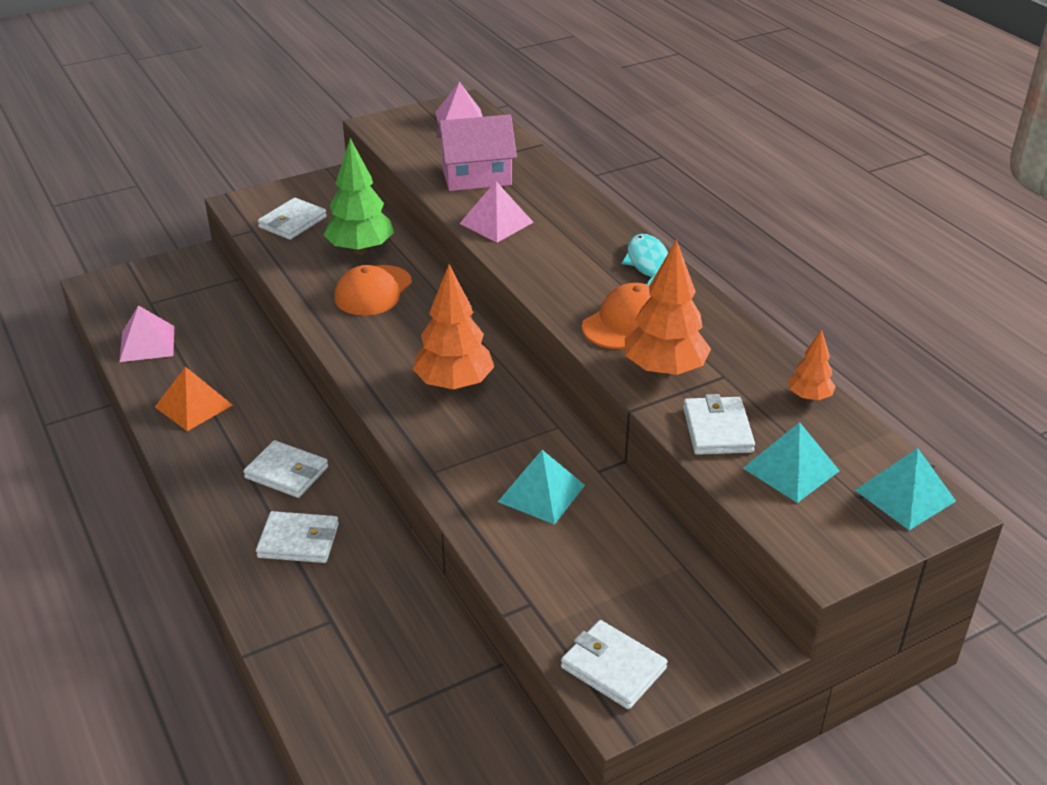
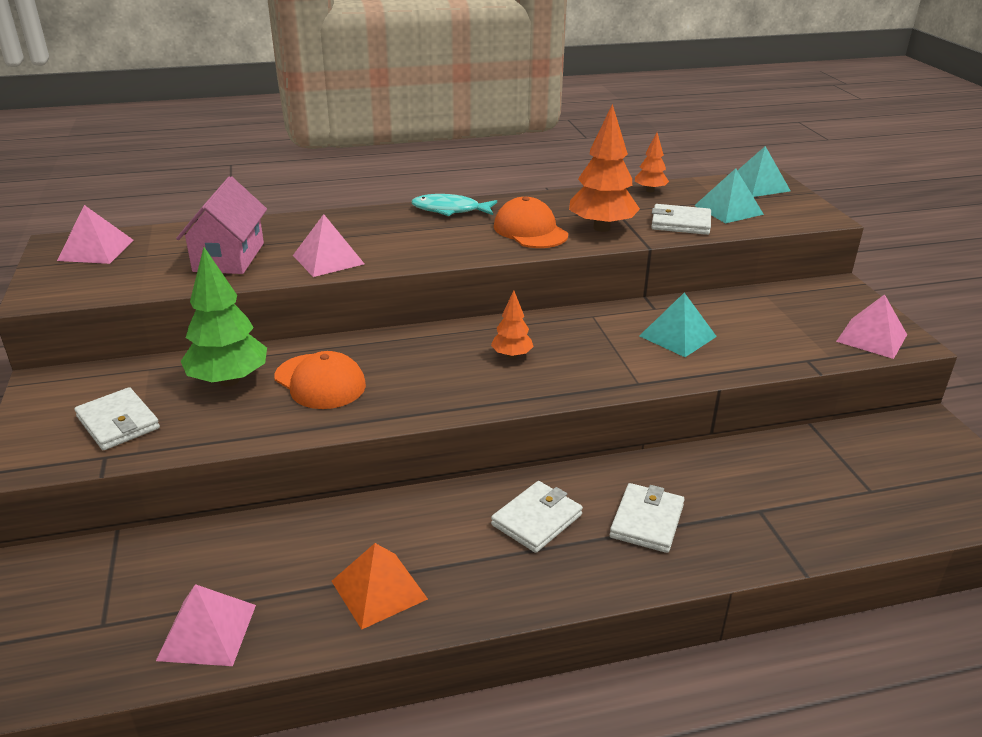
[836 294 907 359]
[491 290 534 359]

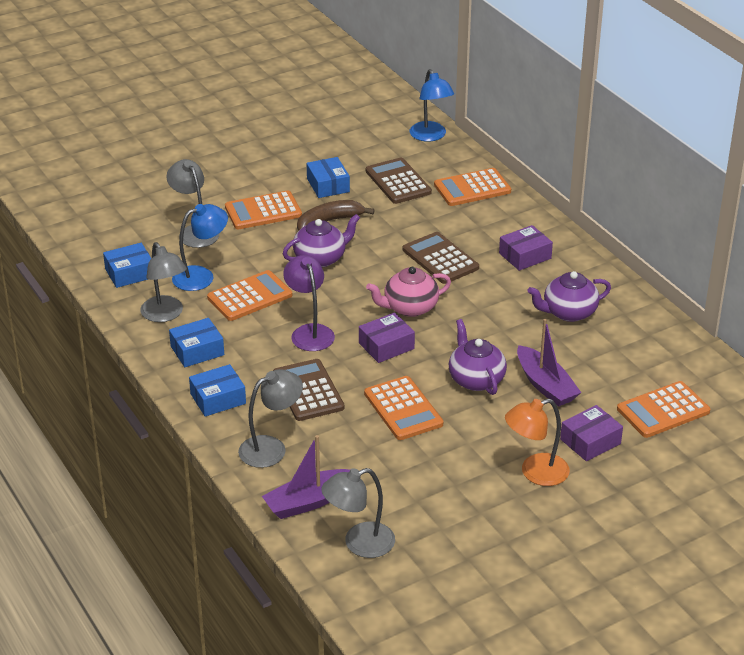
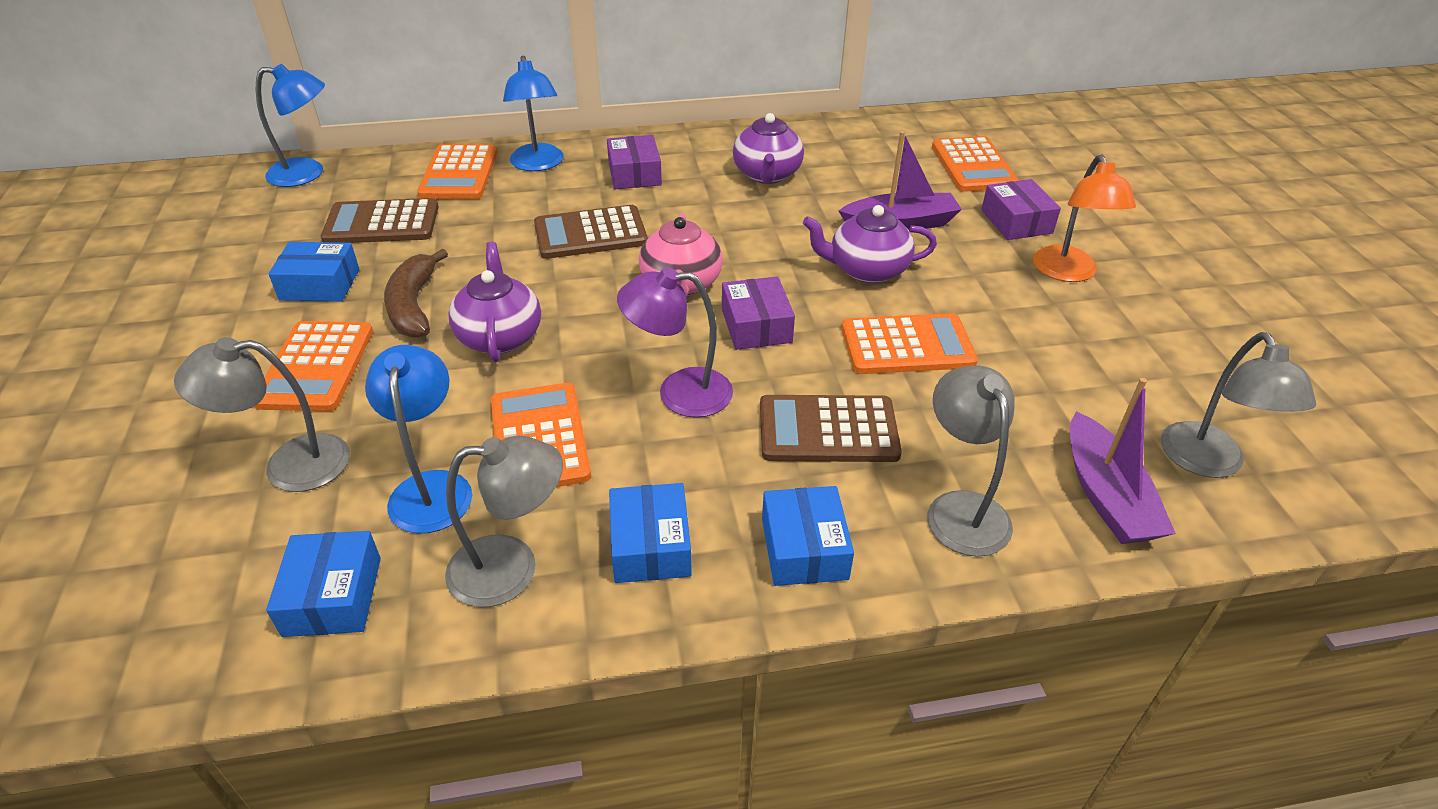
[503 56 563 171]

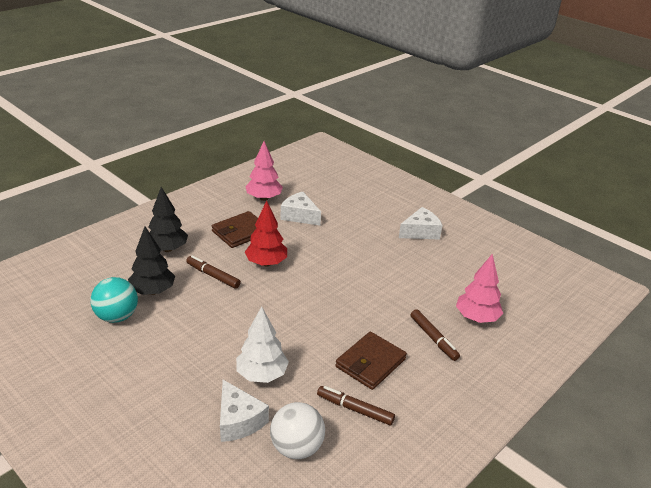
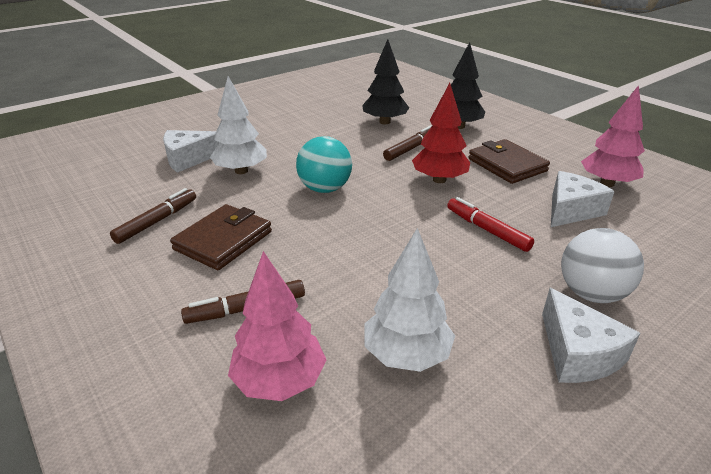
[365 228 455 372]
[447 197 534 252]
[296 136 352 193]
[561 228 644 303]
[170 204 272 270]

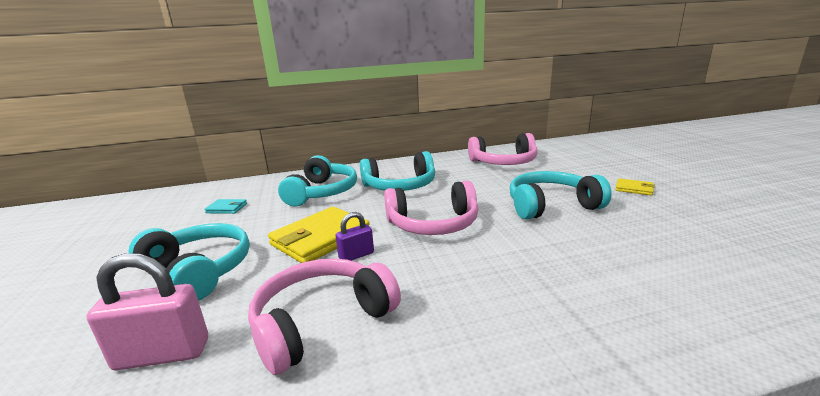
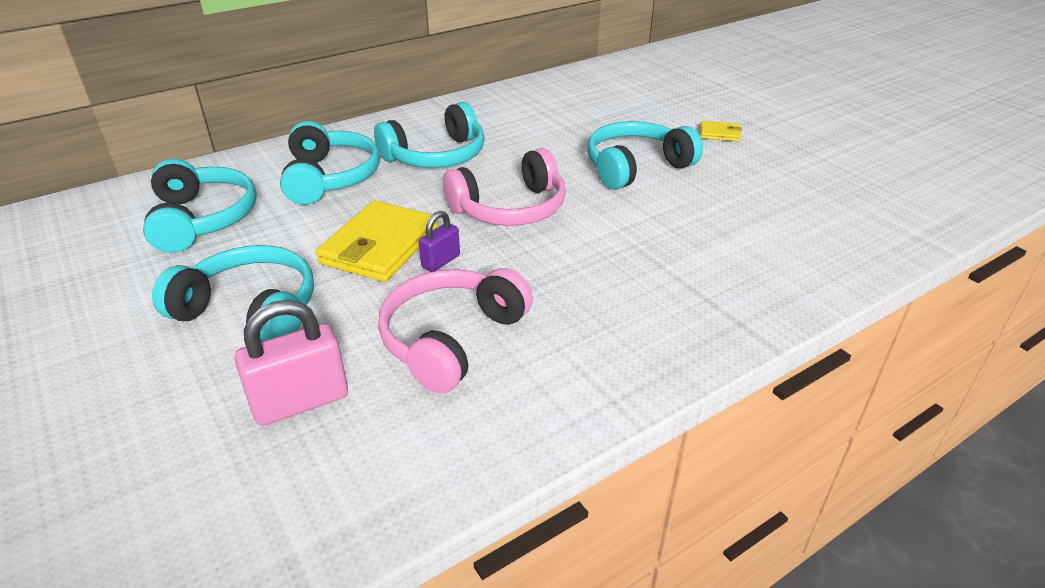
[468 133 537 165] (first image)
[143 159 257 253]

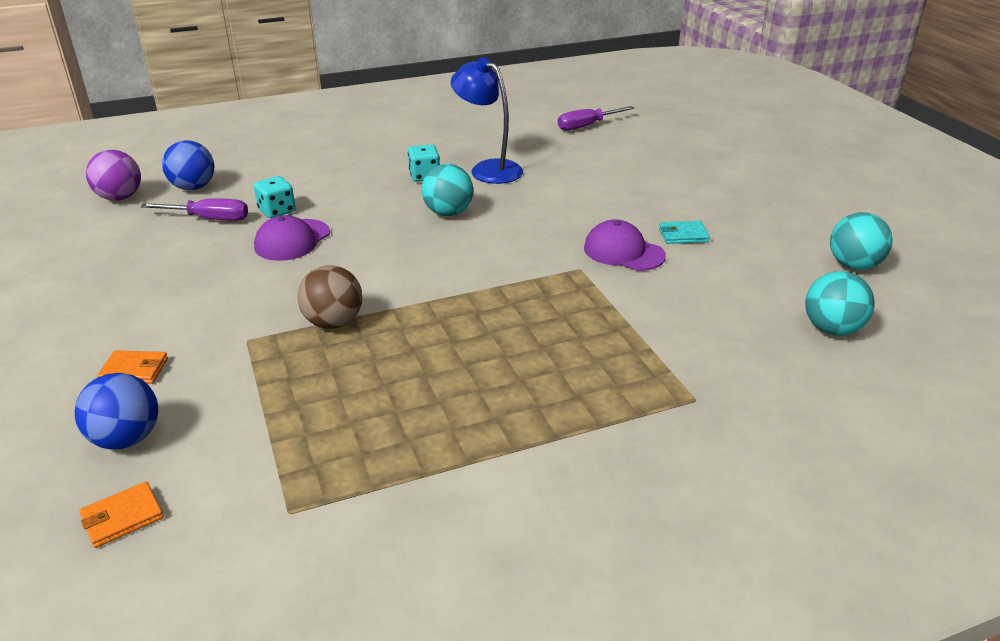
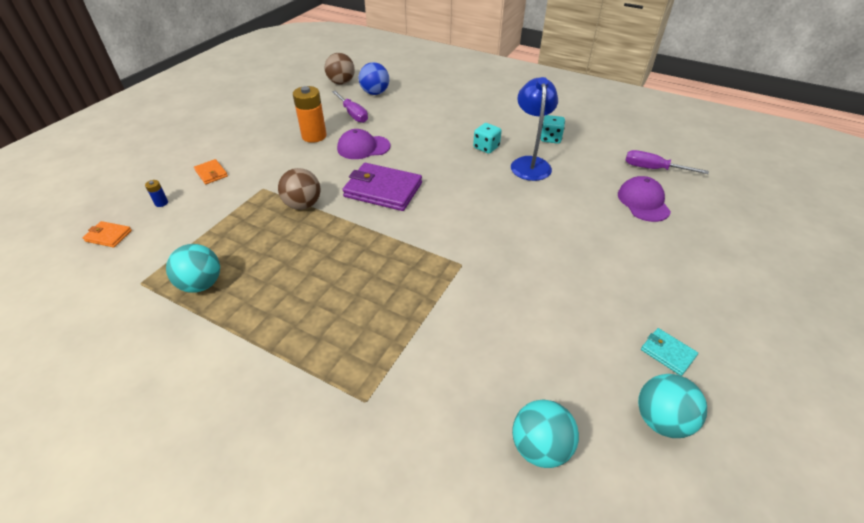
[293 86 327 143]
[343 163 422 211]
[541 115 565 144]
[166 244 220 293]
[618 176 671 222]
[641 328 698 376]
[145 180 168 207]
[324 53 355 85]

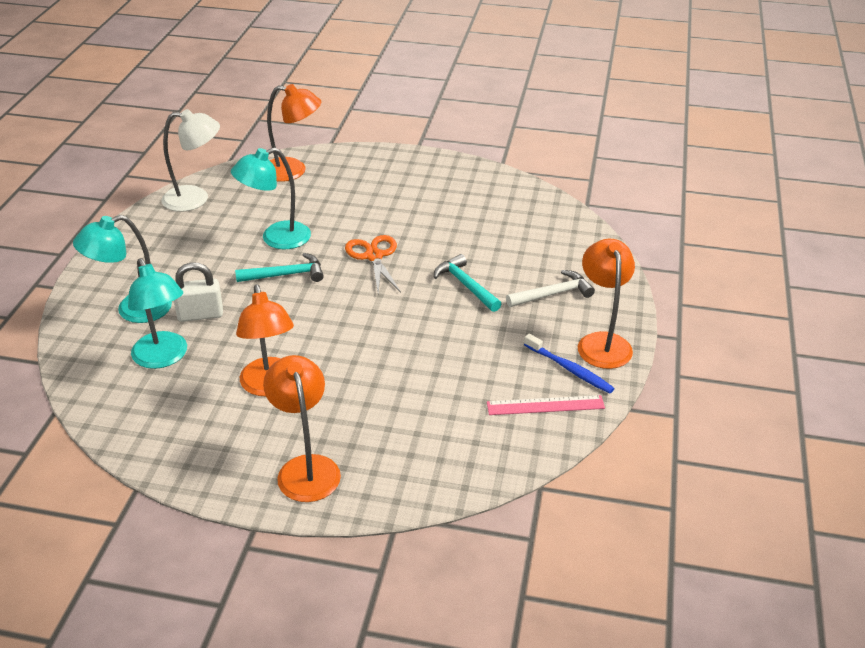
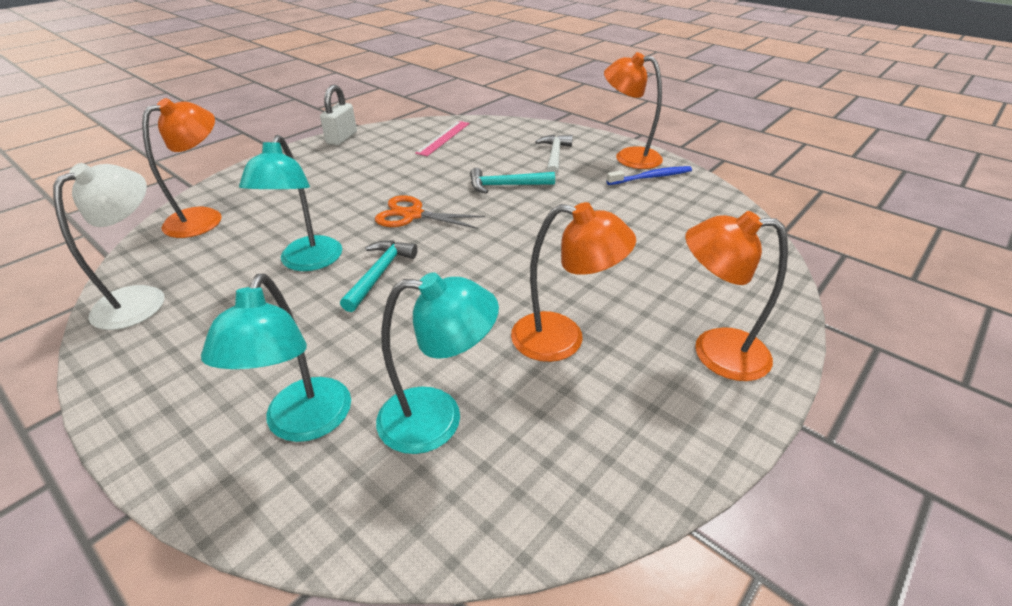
[320 85 357 146]
[415 121 470 156]

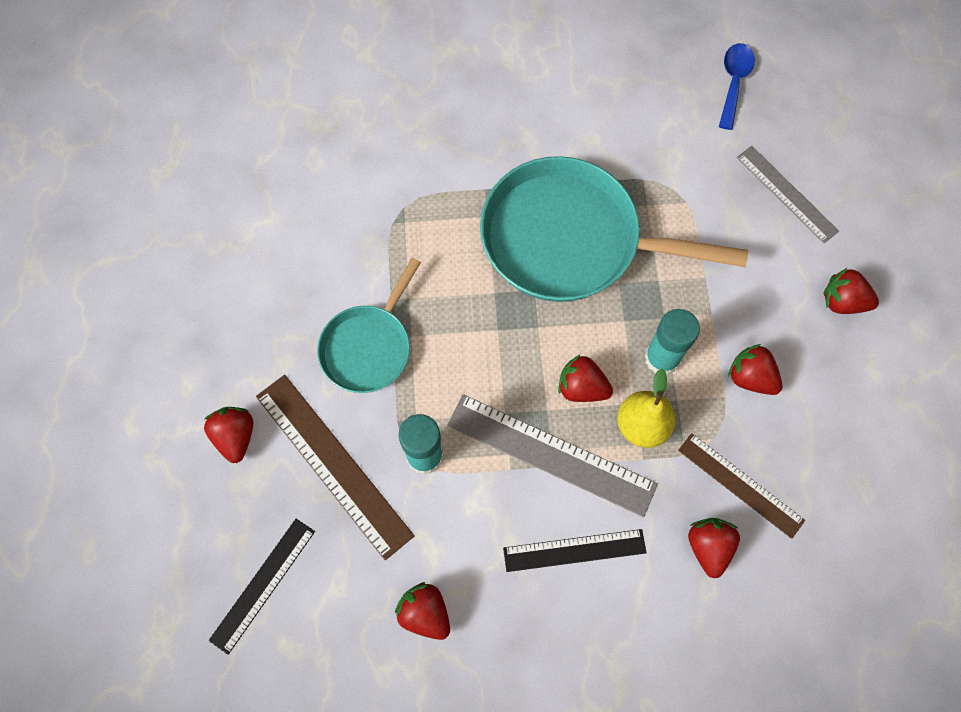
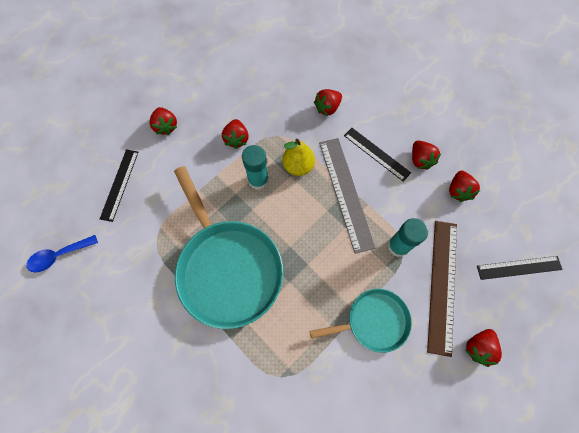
[678 433 805 539] (first image)
[412 140 441 170]
[100 149 139 222]

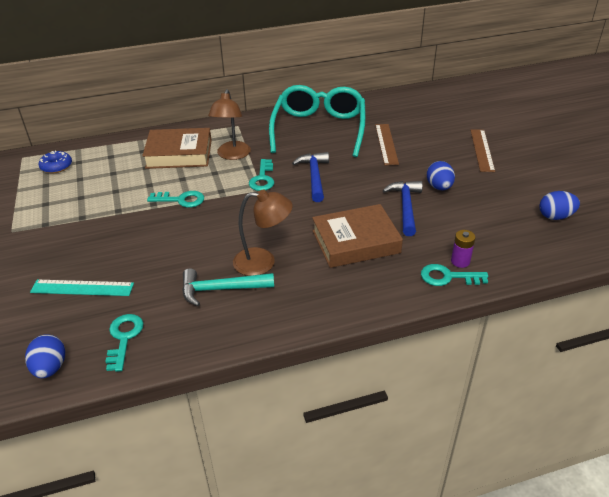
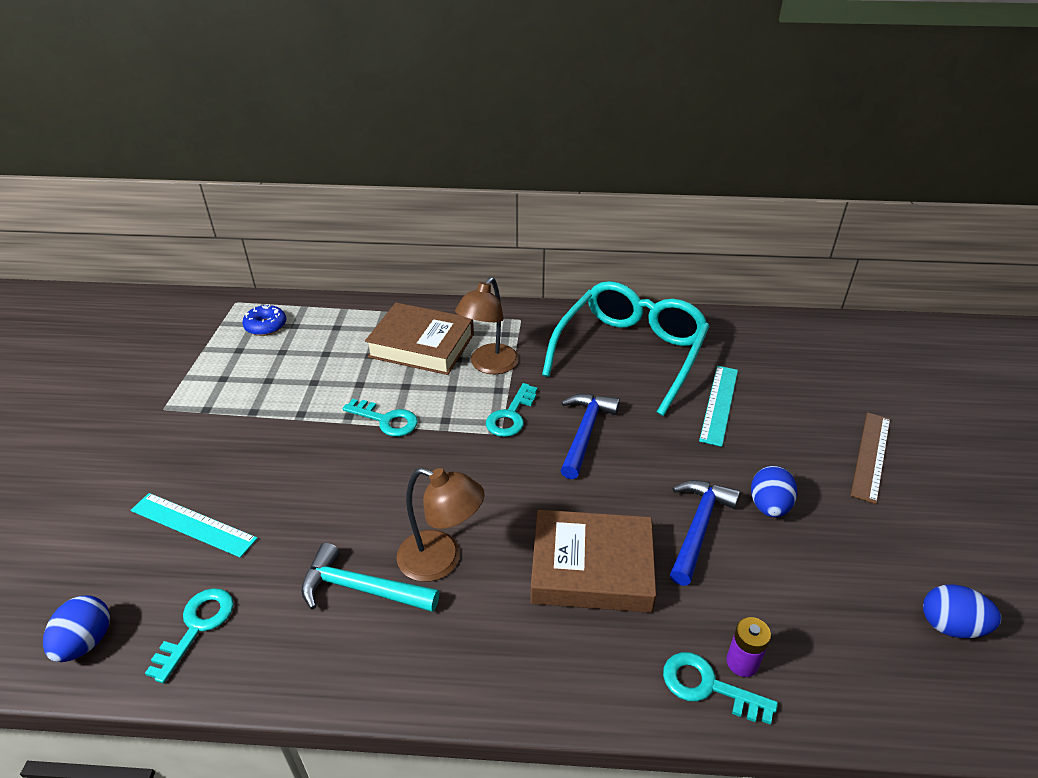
[699 366 738 447]

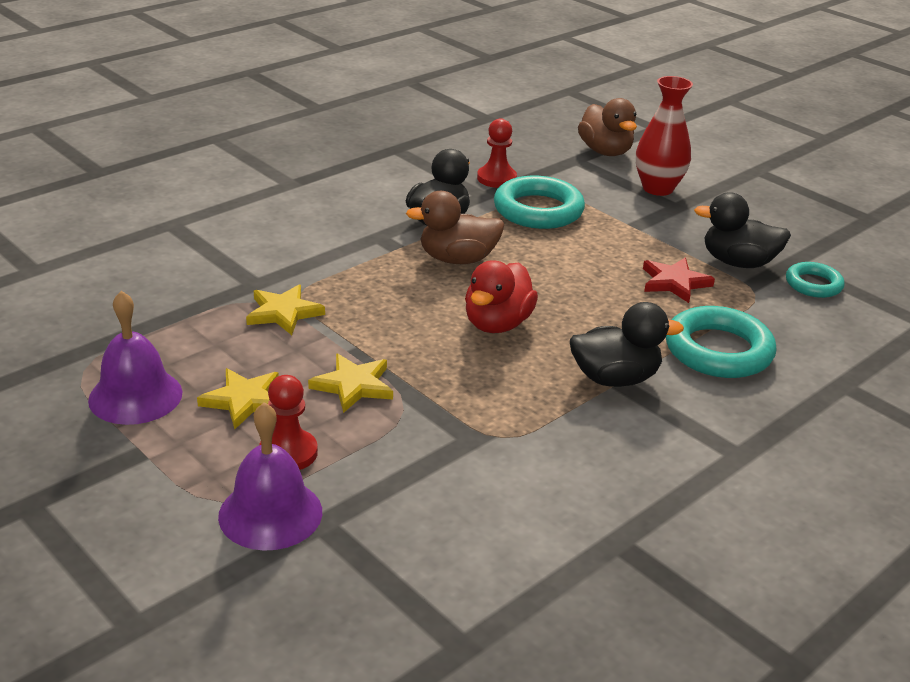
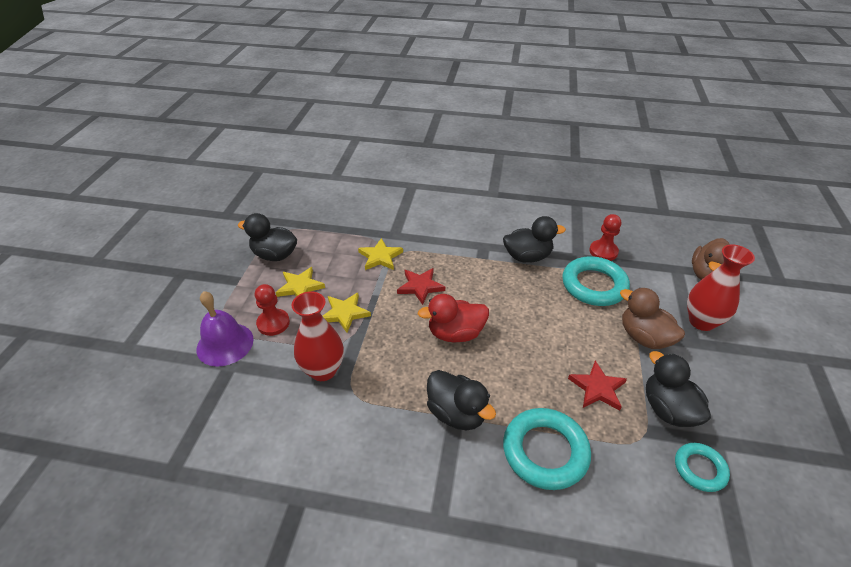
[292 292 344 381]
[397 268 445 305]
[620 288 685 349]
[238 213 297 261]

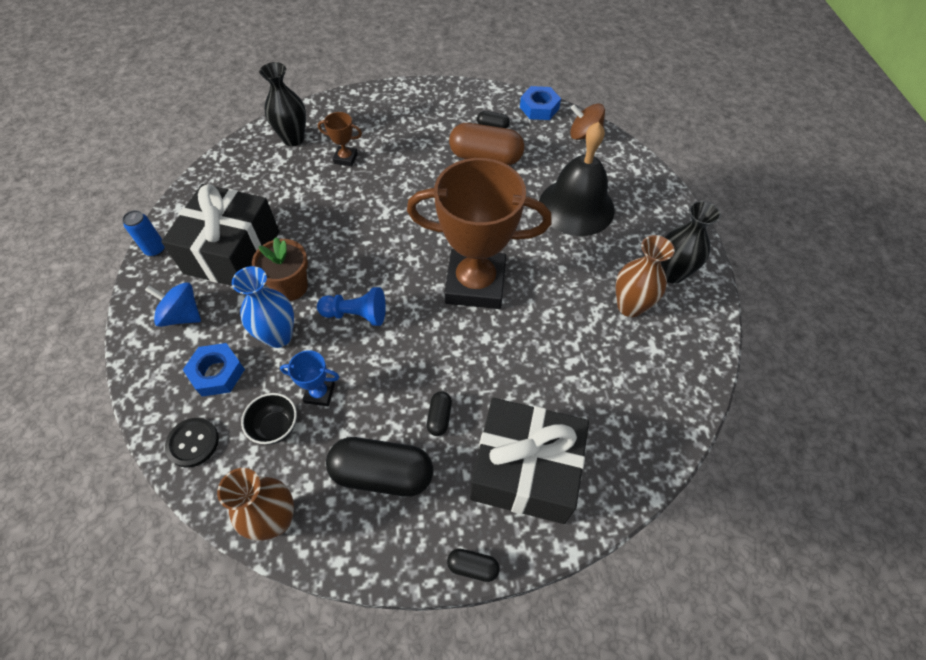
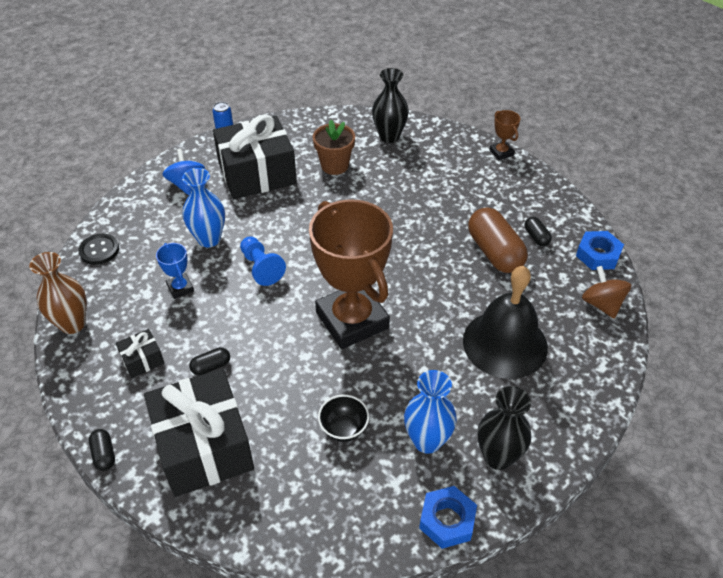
[419 486 477 549]
[318 394 369 442]
[313 120 355 175]
[489 110 520 160]
[116 329 165 378]
[404 370 457 454]

